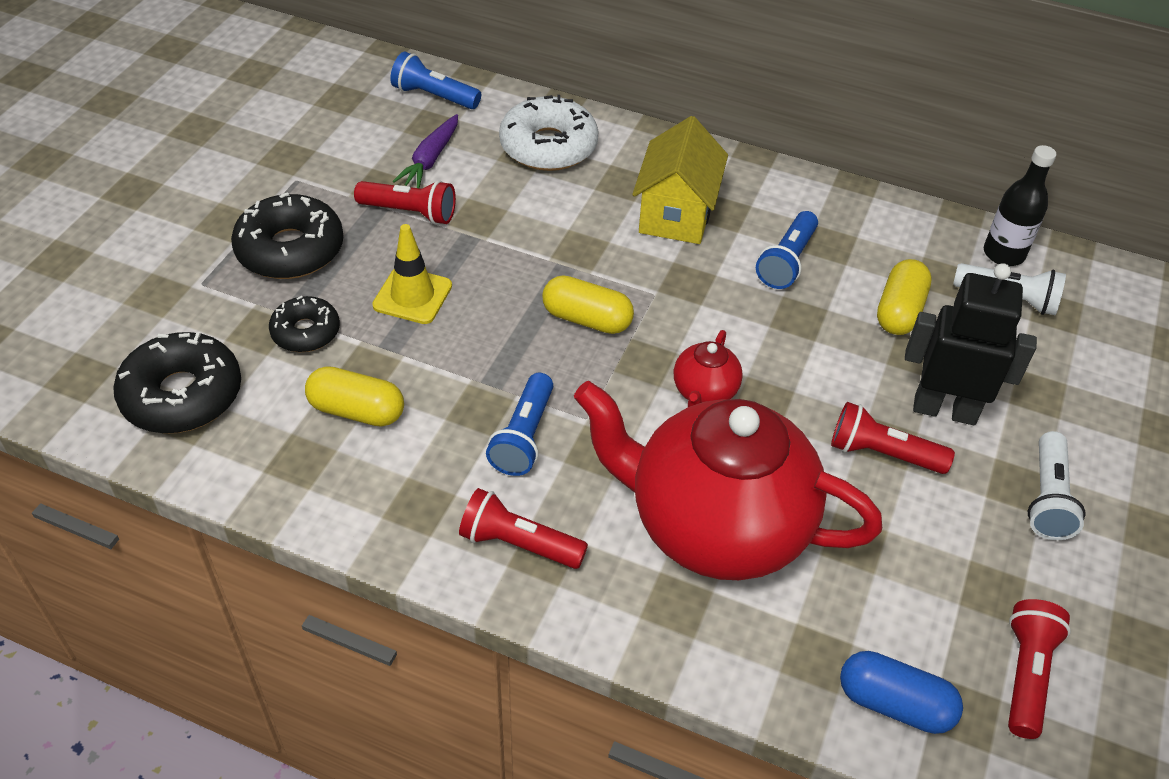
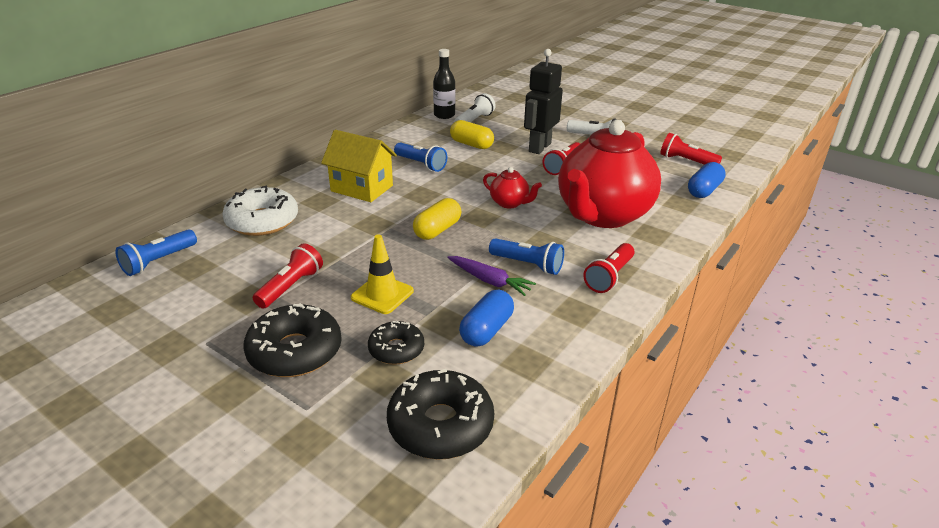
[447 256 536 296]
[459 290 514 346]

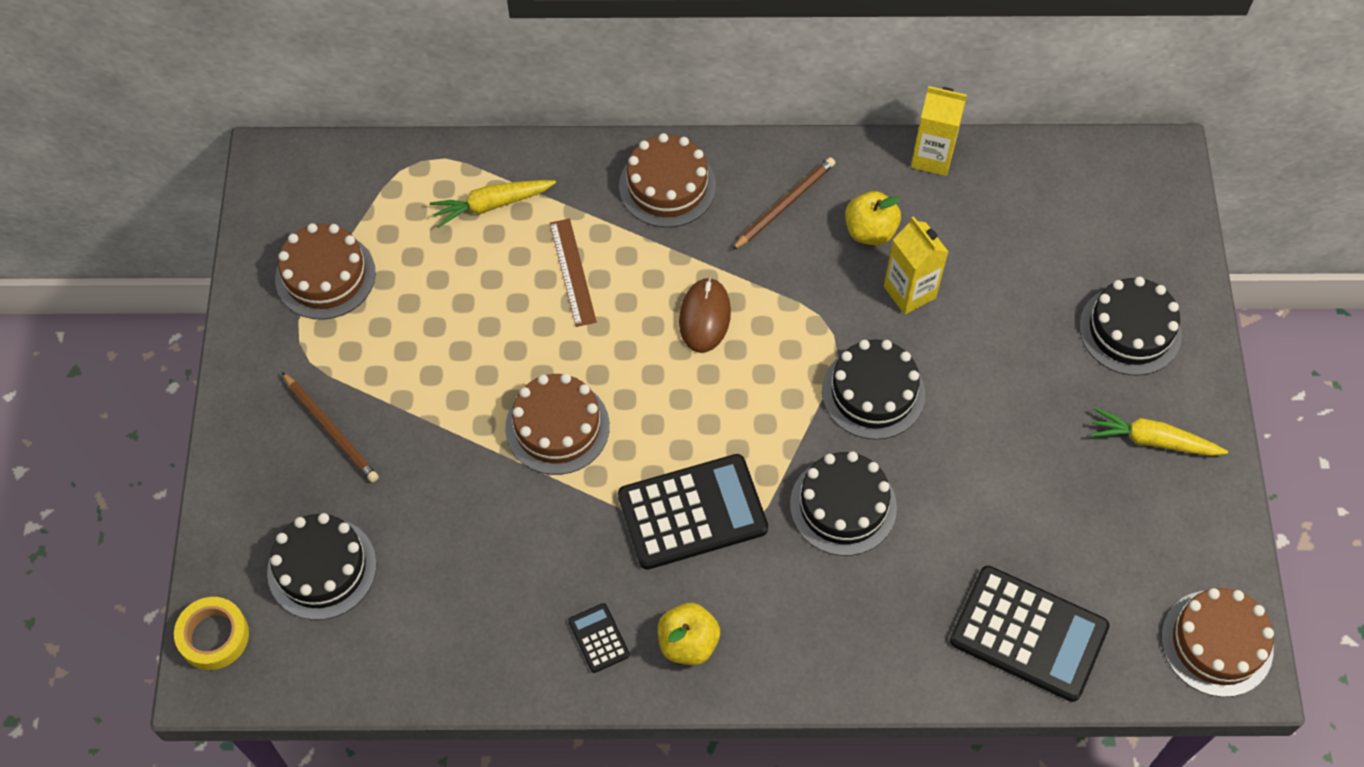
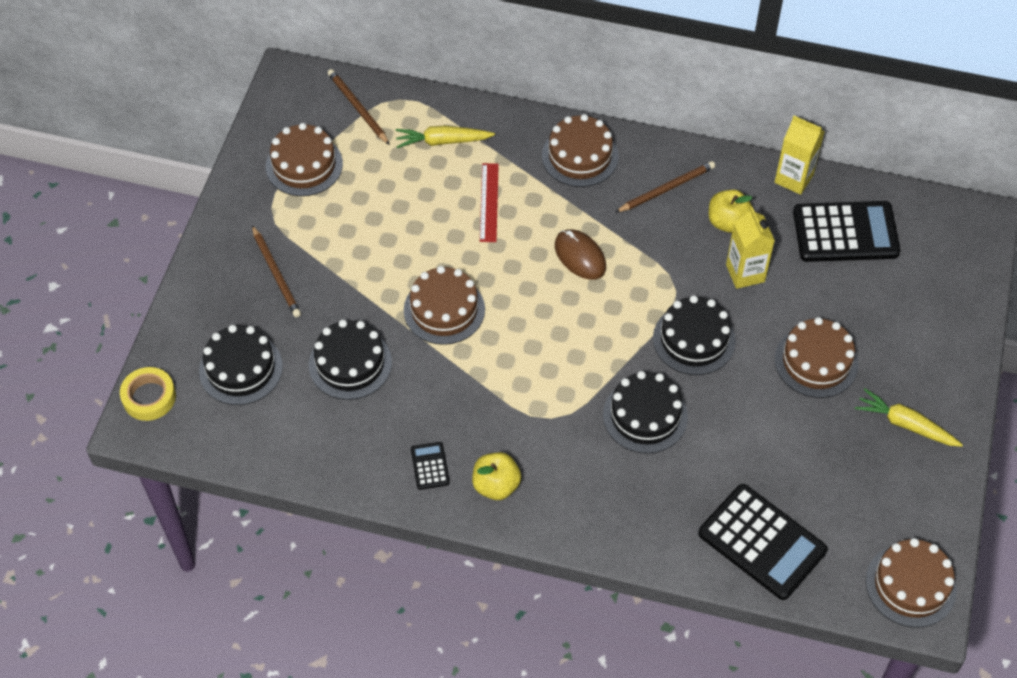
[328 69 390 145]
[775 317 858 398]
[793 201 900 262]
[309 320 392 400]
[480 163 499 242]
[555 229 606 280]

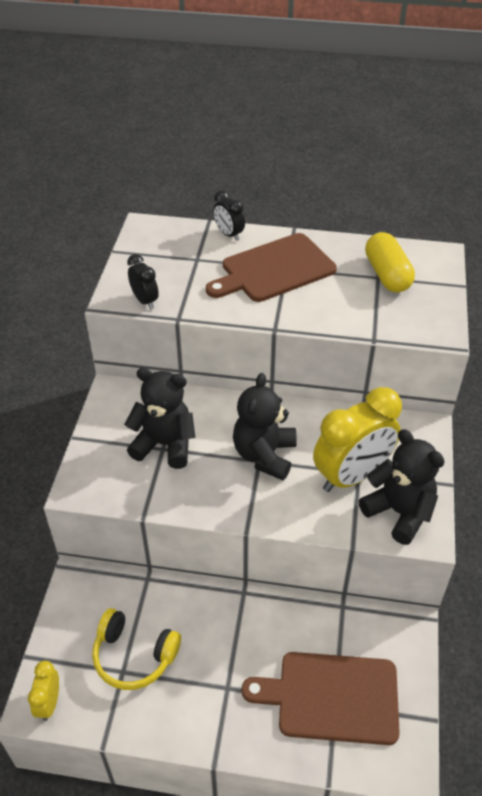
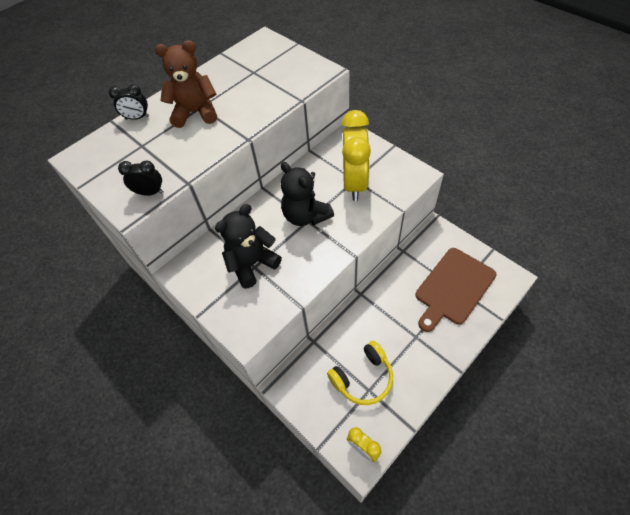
[359 429 445 545] (first image)
[365 232 415 293] (first image)
[155 40 217 128]

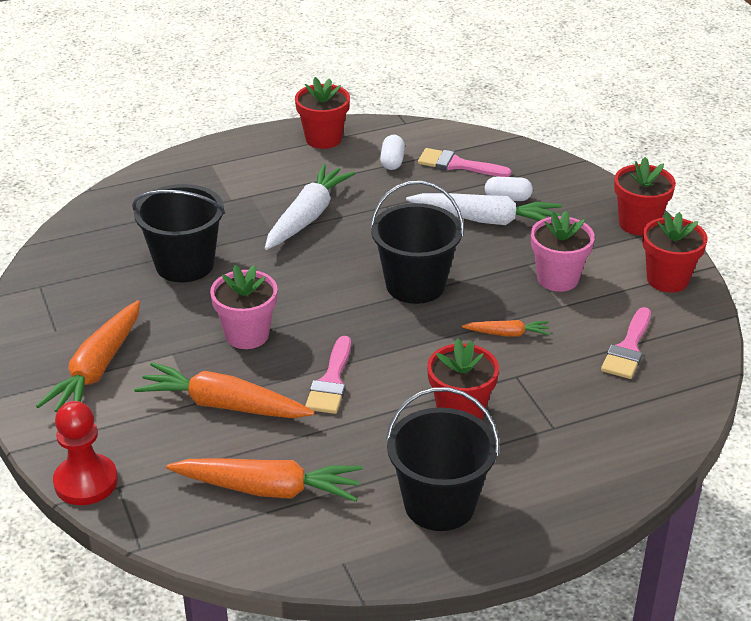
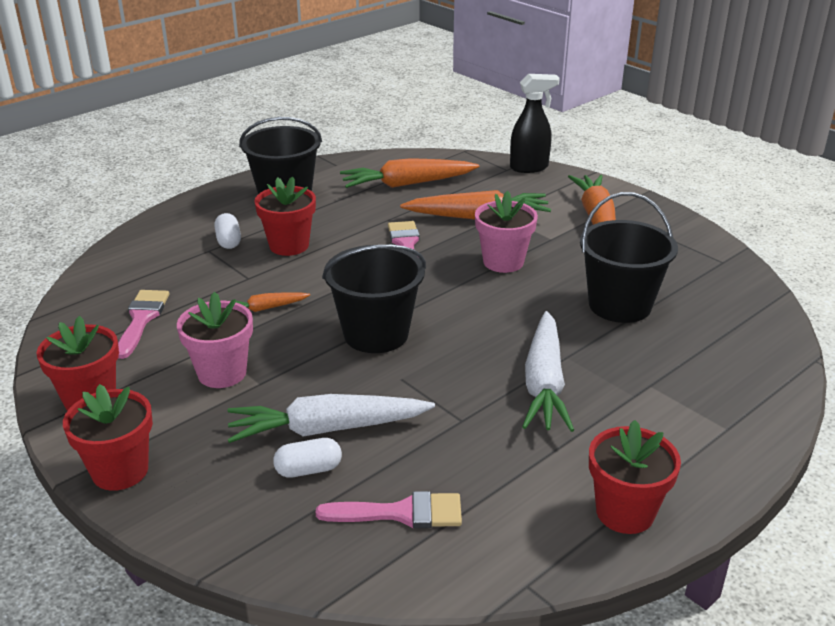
[214 213 241 249]
[510 74 560 173]

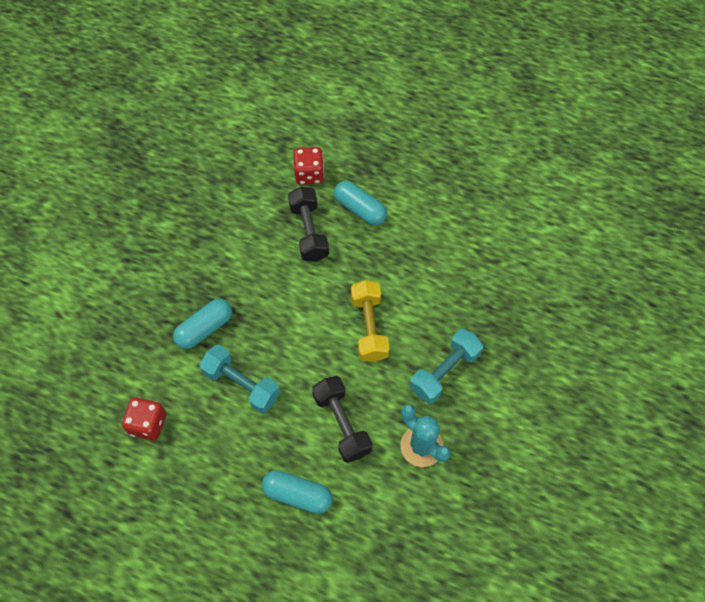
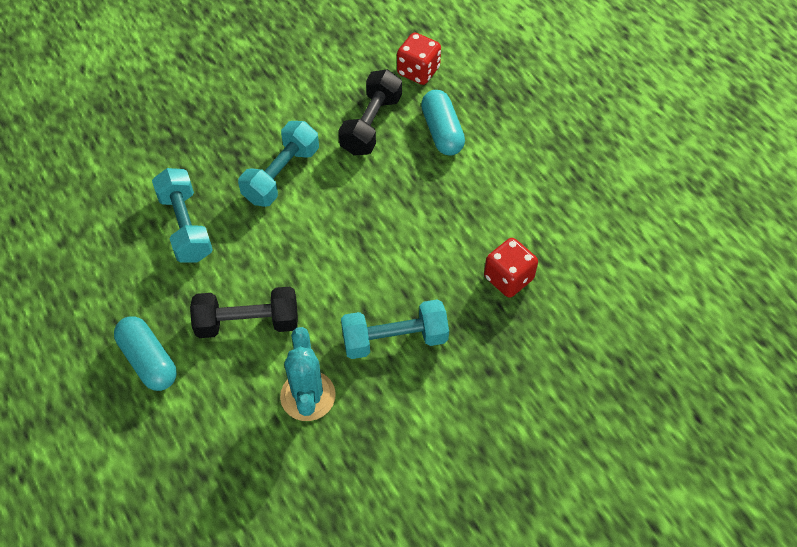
[173 299 232 349] (first image)
[351 280 390 362] (first image)
[238 121 319 207]
[484 238 538 298]
[190 287 298 338]

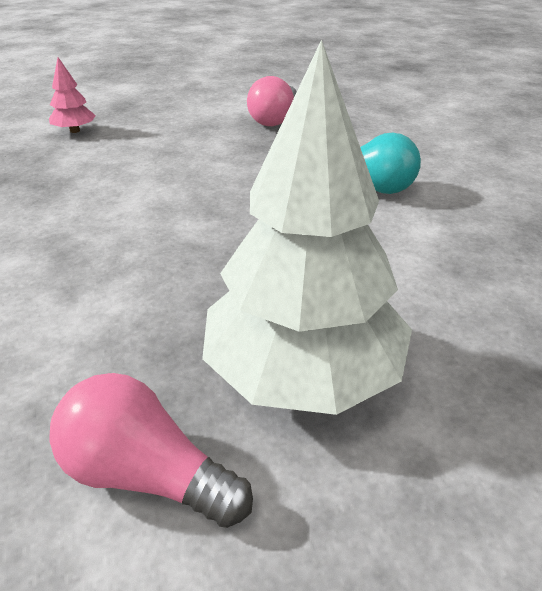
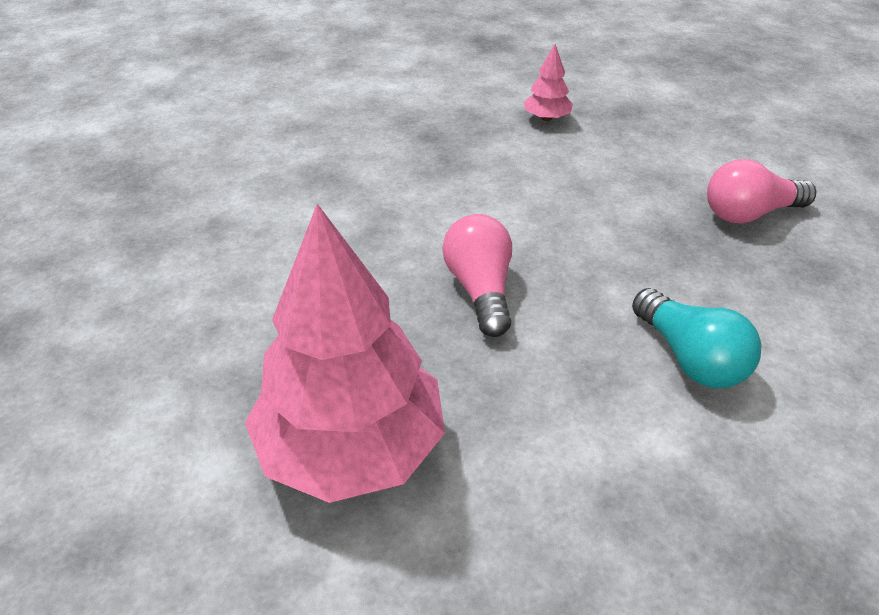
[442 214 512 337]
[245 204 445 503]

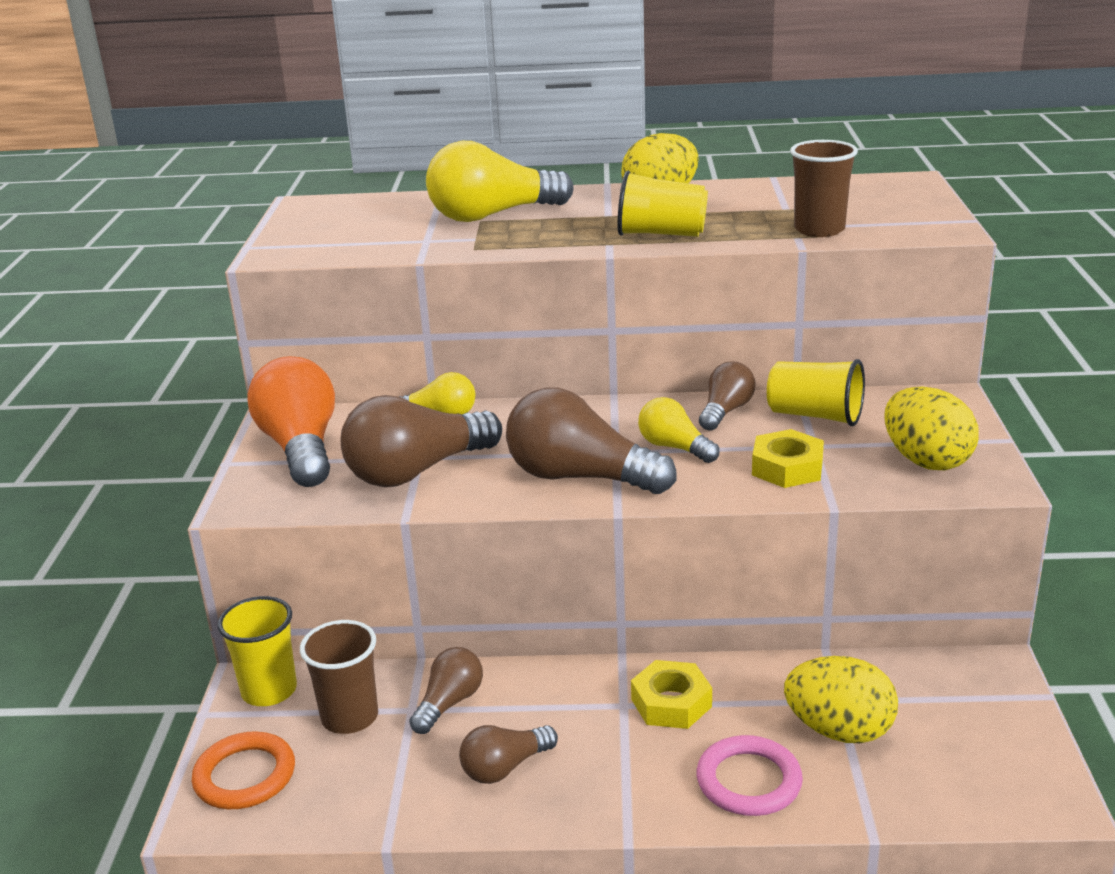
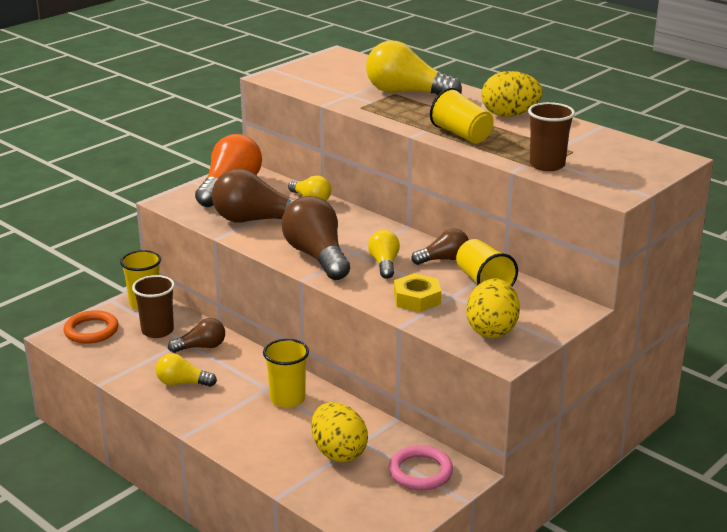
[389 445 453 490]
[263 339 309 408]
[156 353 217 387]

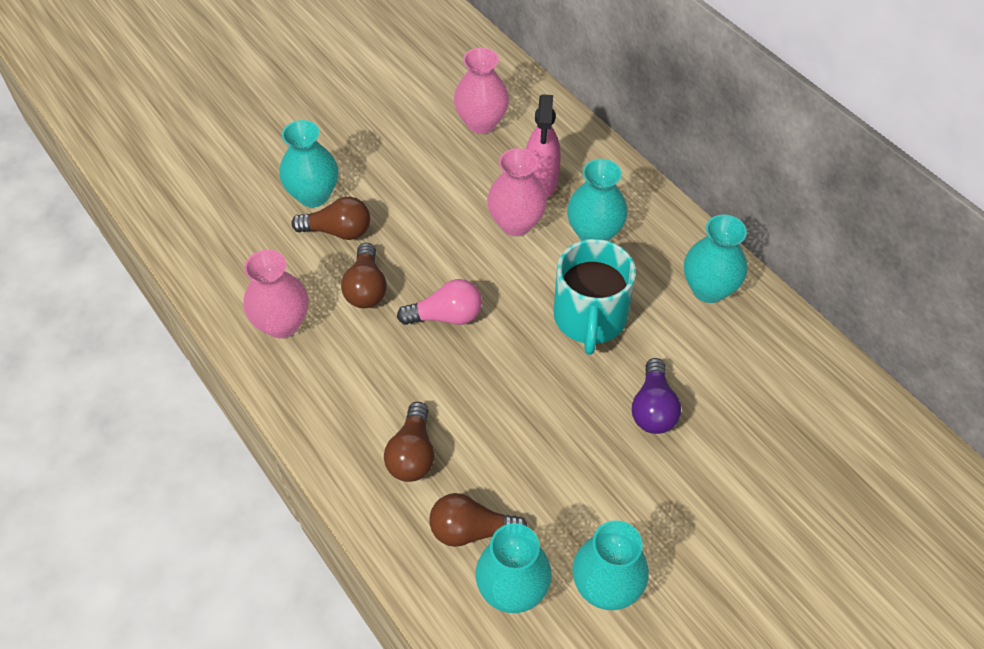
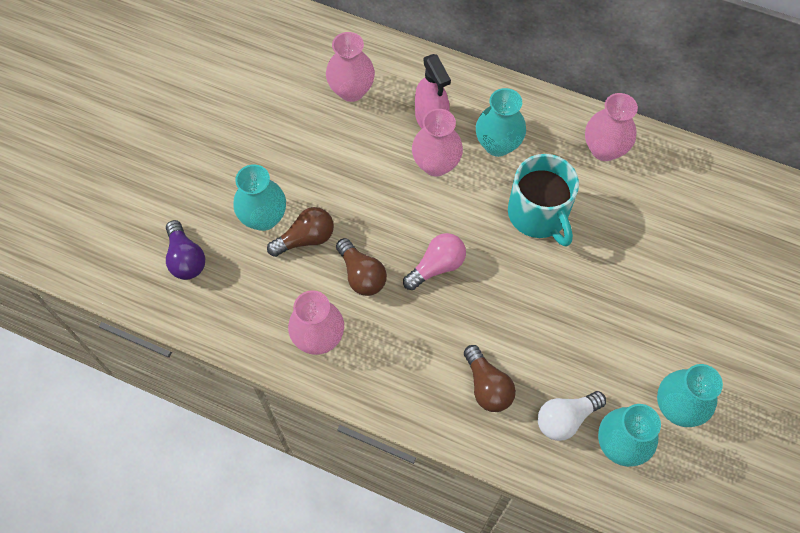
[166 220 205 280]
[538 391 606 441]
[585 93 638 161]

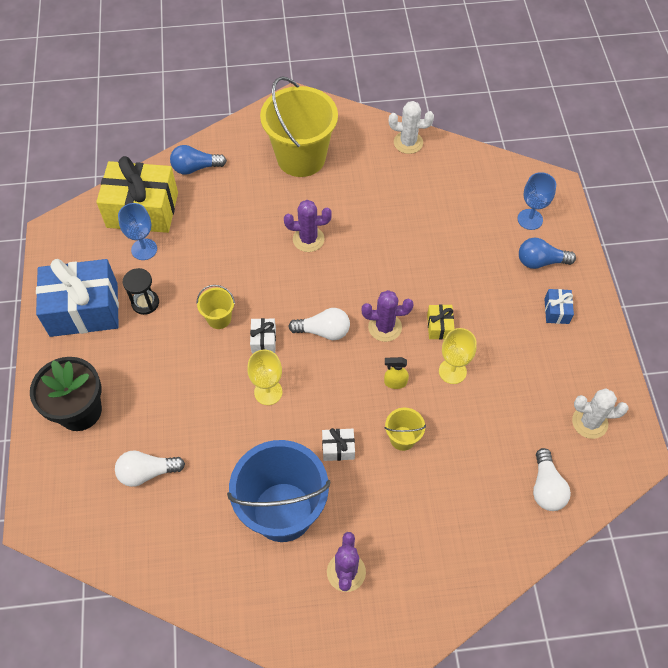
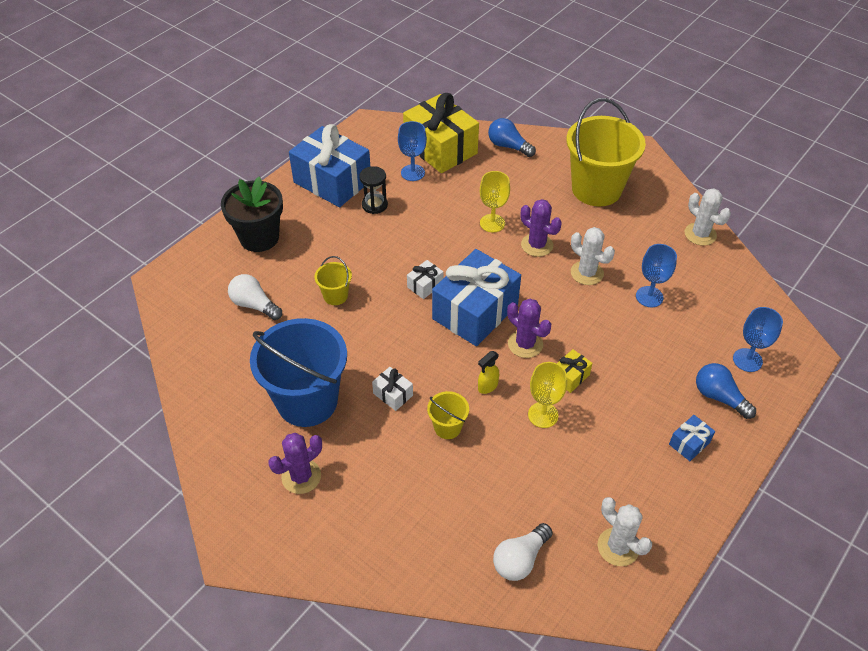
[571 227 615 285]
[636 244 677 307]
[314 256 352 305]
[480 171 510 232]
[432 249 521 346]
[478 351 499 394]

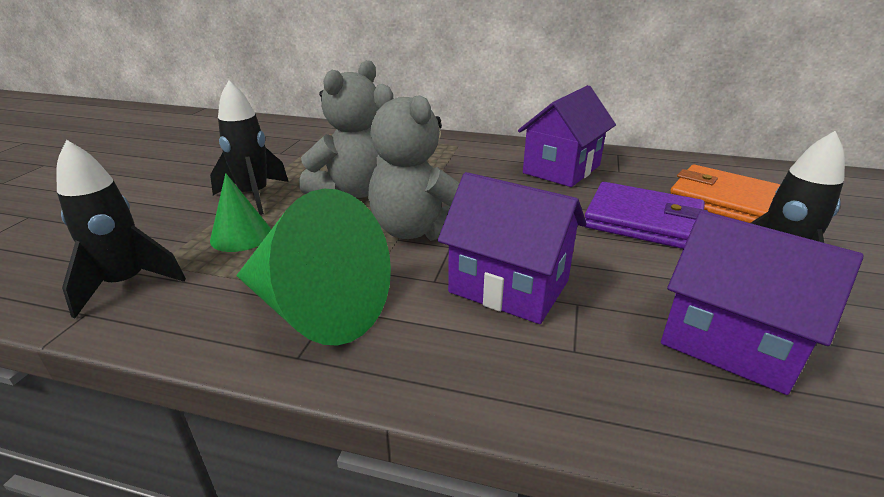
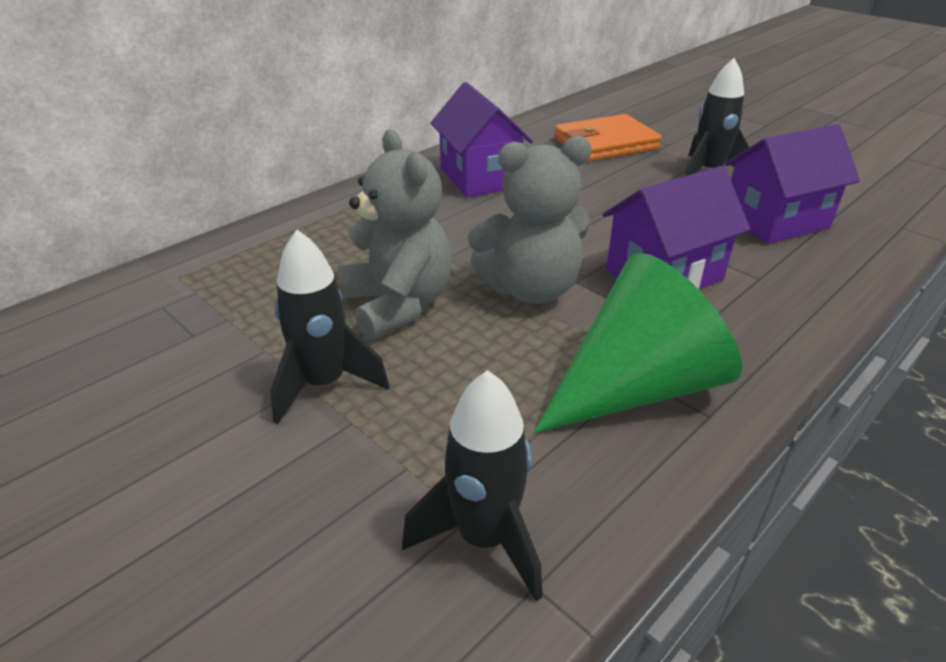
[210 173 271 252] (first image)
[585 182 708 249] (first image)

